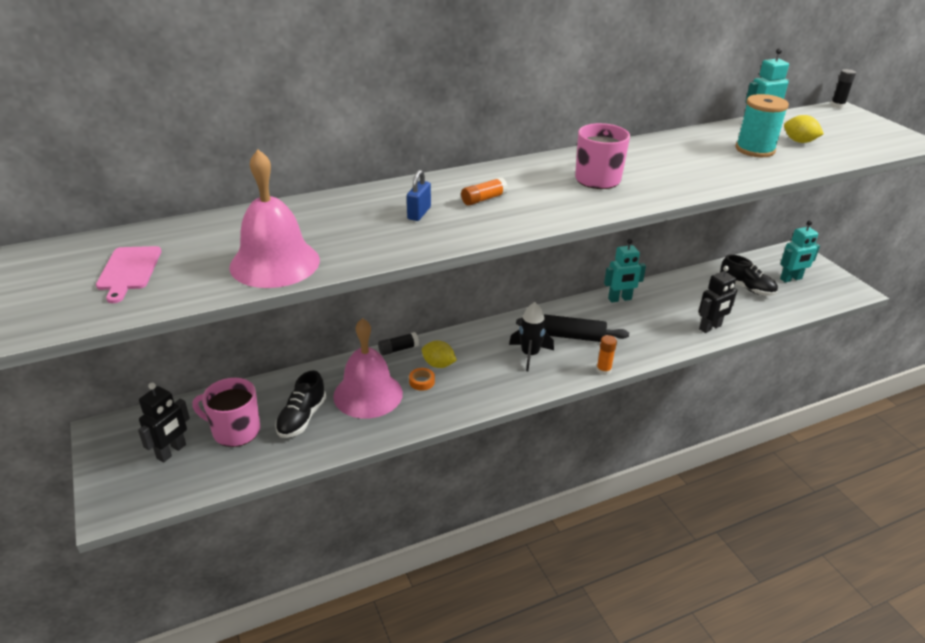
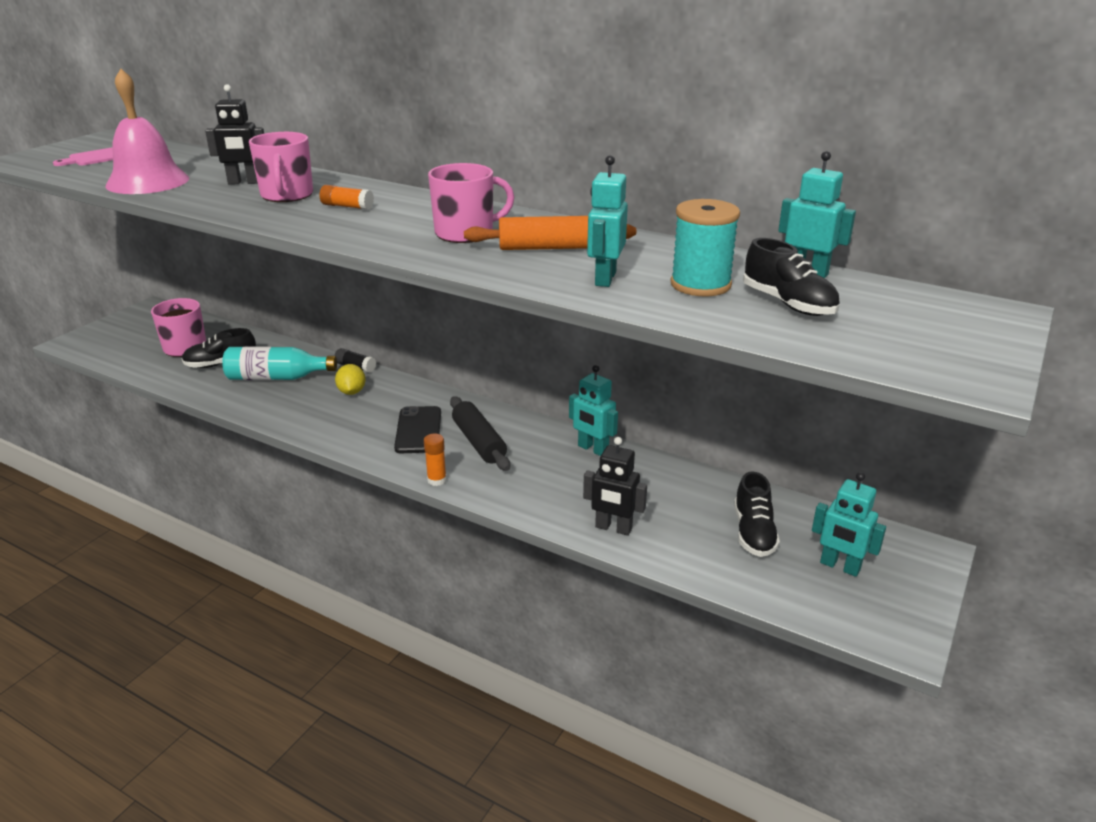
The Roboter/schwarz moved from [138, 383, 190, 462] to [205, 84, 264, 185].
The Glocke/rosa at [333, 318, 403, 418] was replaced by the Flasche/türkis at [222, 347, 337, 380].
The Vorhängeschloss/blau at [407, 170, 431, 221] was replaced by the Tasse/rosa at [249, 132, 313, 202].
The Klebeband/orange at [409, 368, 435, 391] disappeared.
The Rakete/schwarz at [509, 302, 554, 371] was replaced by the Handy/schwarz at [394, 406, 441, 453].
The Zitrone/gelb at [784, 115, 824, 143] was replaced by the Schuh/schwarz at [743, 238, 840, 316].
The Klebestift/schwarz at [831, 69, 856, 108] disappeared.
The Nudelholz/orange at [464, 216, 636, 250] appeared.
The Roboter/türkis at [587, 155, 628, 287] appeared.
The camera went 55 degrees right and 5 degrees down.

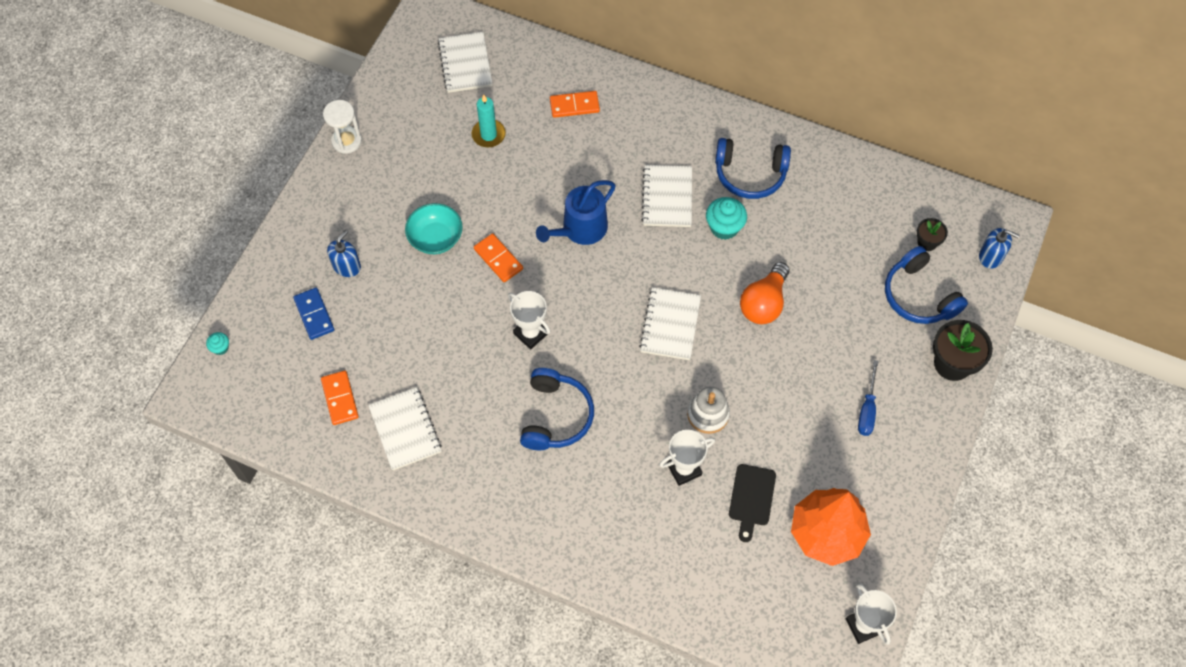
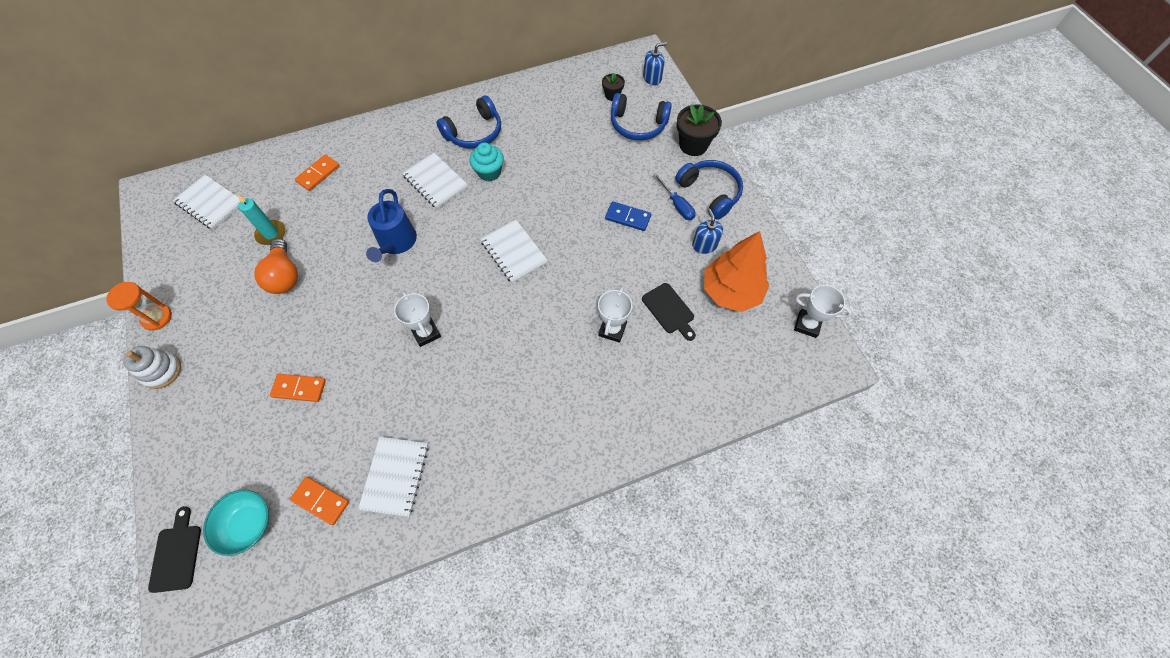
The Muffin/türkis at [206, 332, 229, 355] was replaced by the Schneidebrett/schwarz at [148, 506, 201, 593].
The Dominostein/blau moved from [293, 288, 334, 340] to [605, 201, 651, 231].
The Sanduhr/weiß at [323, 100, 362, 154] became the Sanduhr/orange at [106, 282, 172, 331].
The Seifenspender/blau moved from [327, 230, 361, 277] to [692, 209, 723, 254].
The Notizbuch/weiß at [368, 387, 442, 470] turned 75 degrees clockwise.
The Schüssel/türkis moved from [405, 203, 463, 254] to [203, 490, 269, 556].
The Dominostein/orange moved from [474, 233, 523, 282] to [270, 374, 326, 402].
The Pokal/weiß at [508, 291, 550, 349] turned 60 degrees clockwise.
The Kopfhörer/blau moved from [520, 368, 594, 450] to [675, 160, 743, 220].
The Stapelspielzeug/weiß moved from [687, 387, 730, 434] to [123, 346, 181, 389].
The Glühbirne/orange moved from [740, 262, 789, 324] to [254, 239, 298, 294].
The camera went 45 degrees left and 0 degrees up.

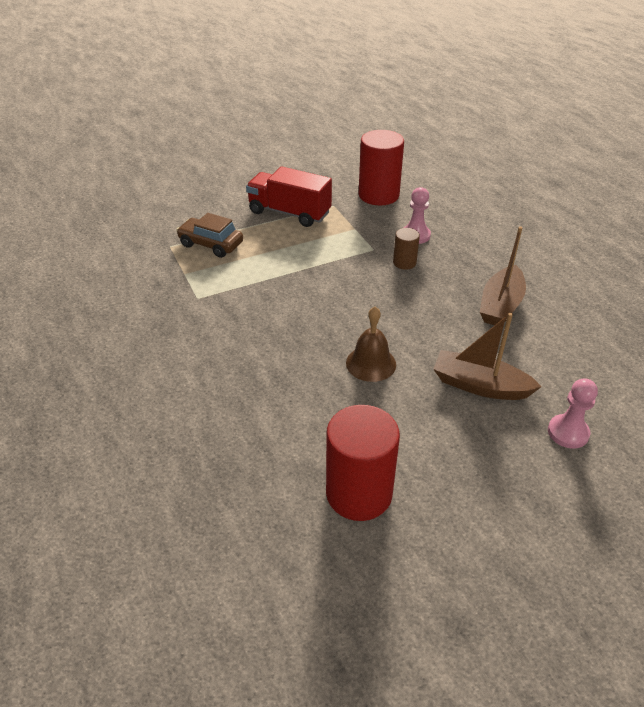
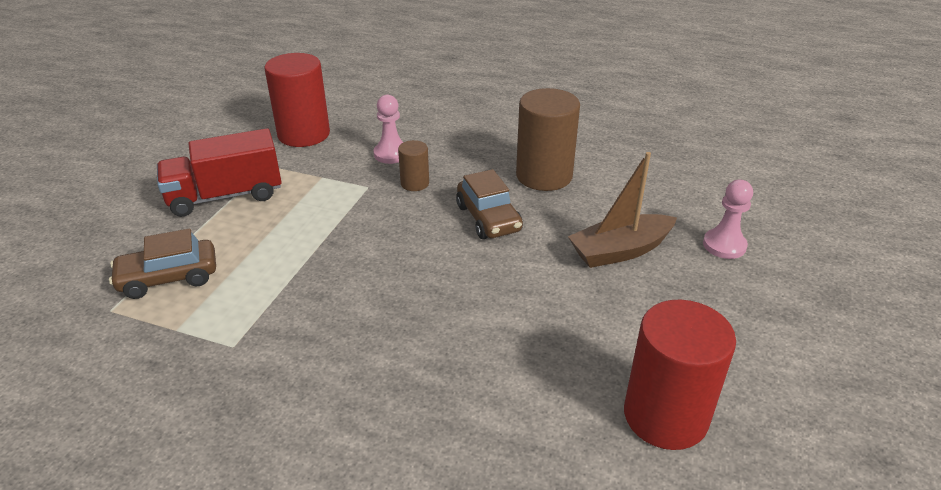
The Glocke/braun at [346, 307, 396, 382] disappeared.
The Boot/braun at [480, 226, 526, 325] was replaced by the Vollzylinder/braun at [516, 88, 580, 191].
The Auto/braun at [456, 169, 523, 239] appeared.
The camera went 45 degrees left and 5 degrees down.

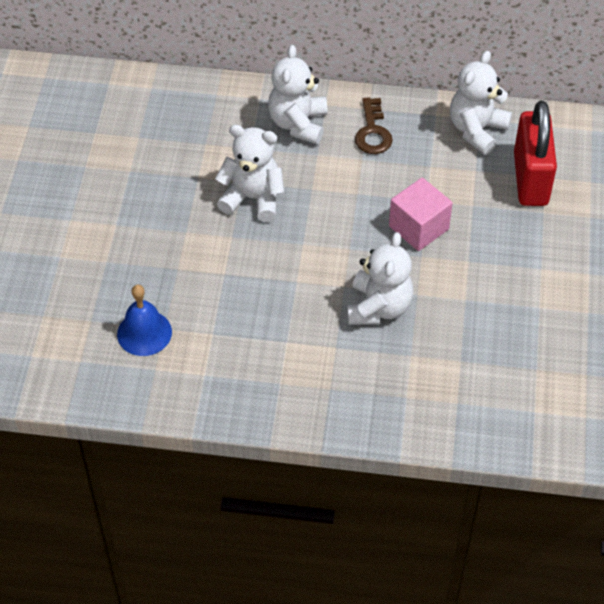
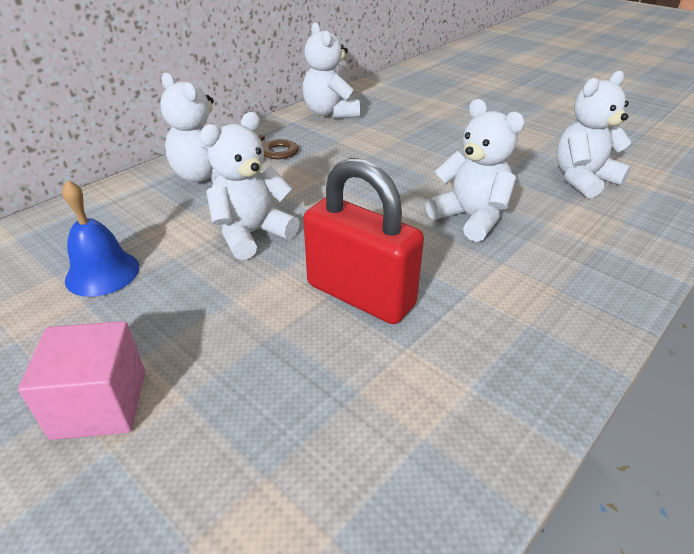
The Glocke/blau moved from [117, 285, 172, 356] to [62, 180, 140, 297].
The Kubus/rosa moved from [389, 178, 453, 251] to [18, 321, 145, 440].
The Vorhängeschloss/rot moved from [514, 101, 557, 206] to [303, 158, 424, 324].
The Teddybär/weiß at [556, 71, 632, 198] appeared.
The camera went 55 degrees left and 15 degrees down.

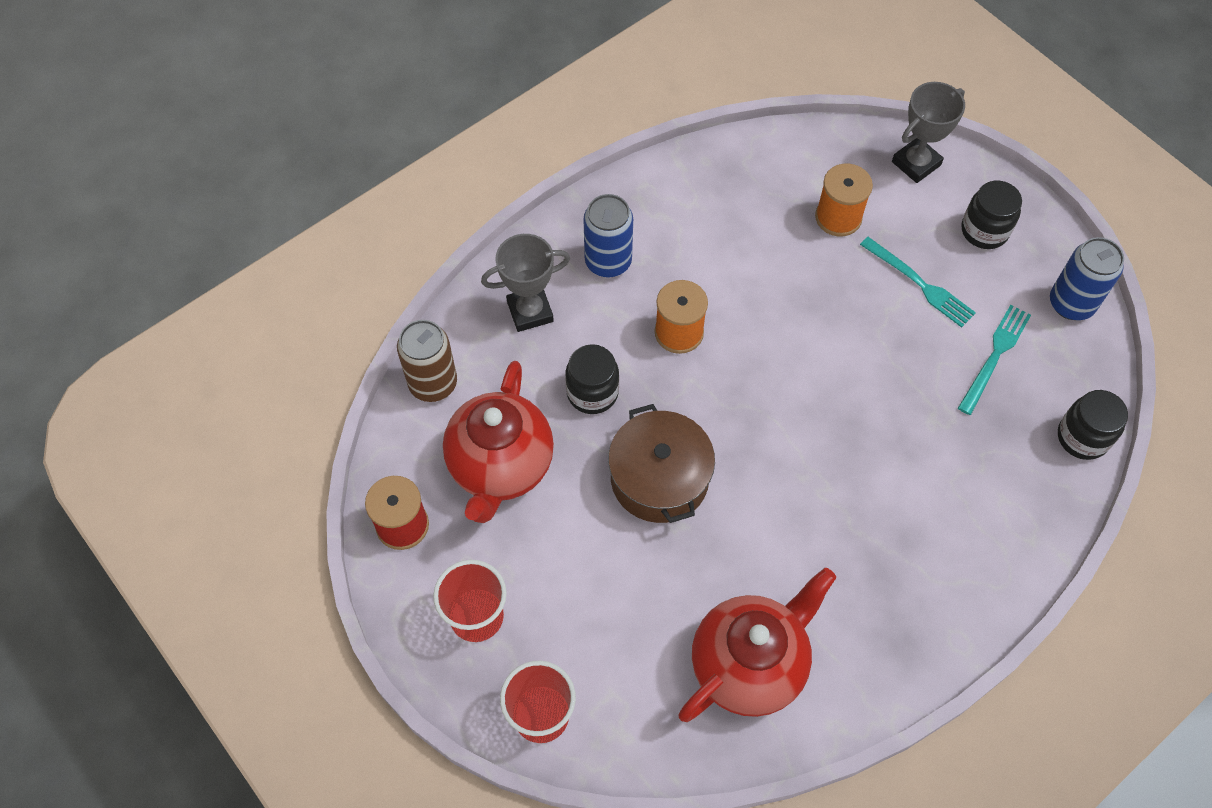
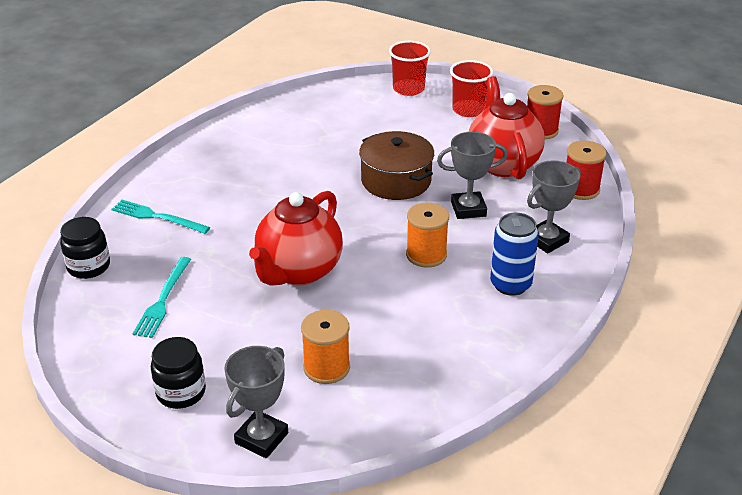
The Dose/braun at [397, 320, 457, 402] was replaced by the Garnrolle/rot at [566, 140, 607, 200].
The Einmachglas/schwarz at [565, 344, 619, 414] was replaced by the Pokal/grau at [437, 132, 508, 219].
The Teekanne/rot moved from [678, 568, 836, 722] to [249, 191, 343, 286].
The Gabel/türkis moved from [860, 237, 976, 328] to [112, 200, 210, 234].
The Dose/blau at [1050, 237, 1124, 320] disappeared.
The camera went 160 degrees right and 25 degrees down.

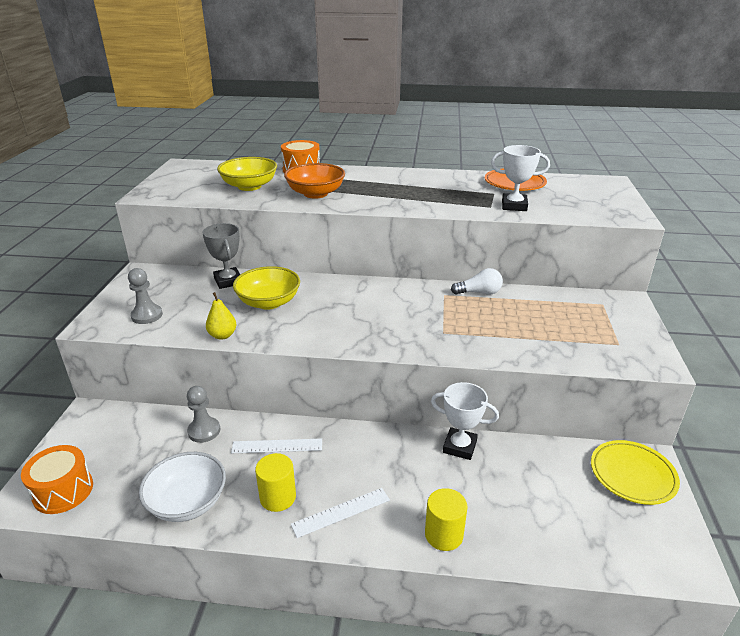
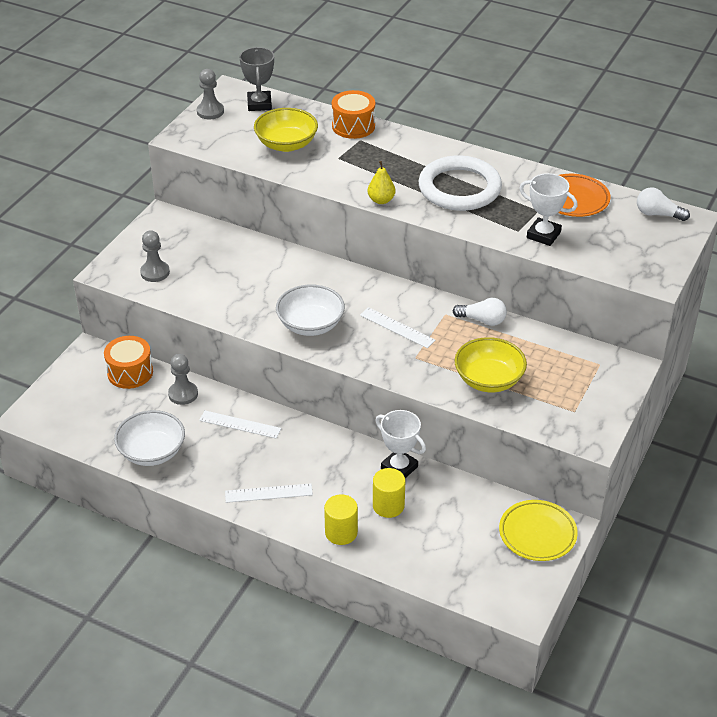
The Trommel/orange moved from [21, 445, 93, 514] to [104, 336, 153, 389].
The Pokal/grau moved from [202, 223, 240, 289] to [239, 47, 274, 111].
The Birne/gelb moved from [206, 292, 236, 340] to [368, 161, 395, 204].
The Schüssel/gelb moved from [233, 266, 300, 310] to [455, 337, 527, 392].
The Vollzylinder/gelb moved from [255, 453, 296, 512] to [373, 468, 405, 518].
The Schüssel/orange at [284, 163, 345, 199] disappeared.
The Bauer/grau at [197, 69, 224, 119] appeared.
The Schüssel/weiß at [276, 284, 345, 336] appeared.
The Lineal/weiß at [360, 307, 436, 348] appeared.
The Ring/weiß at [418, 156, 502, 211] appeared.
The Glühbirne/weiß at [637, 187, 690, 221] appeared.
The camera went 20 degrees right and 10 degrees up.

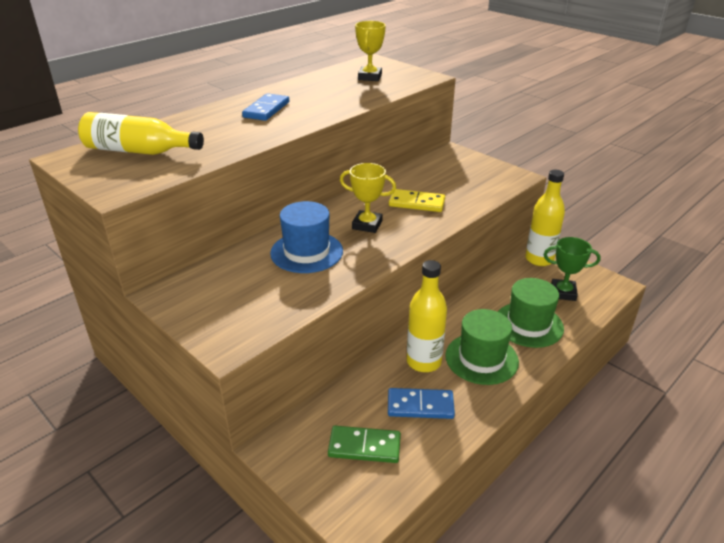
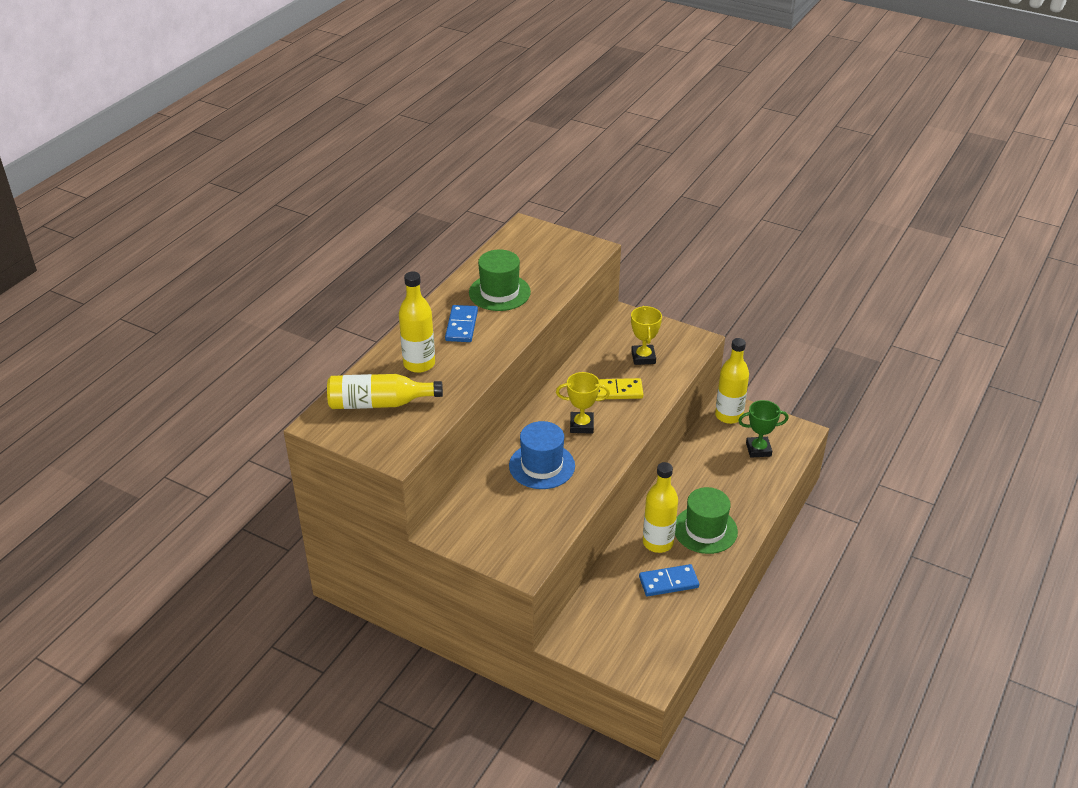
The Dominostein/grün at [328, 426, 401, 463] disappeared.
The Pokal/gelb moved from [355, 21, 386, 81] to [631, 306, 662, 365].
The Hut/grün moved from [498, 278, 564, 348] to [469, 249, 531, 311].
The Flasche/gelb at [399, 272, 435, 373] appeared.
The camera went 15 degrees left and 5 degrees up.

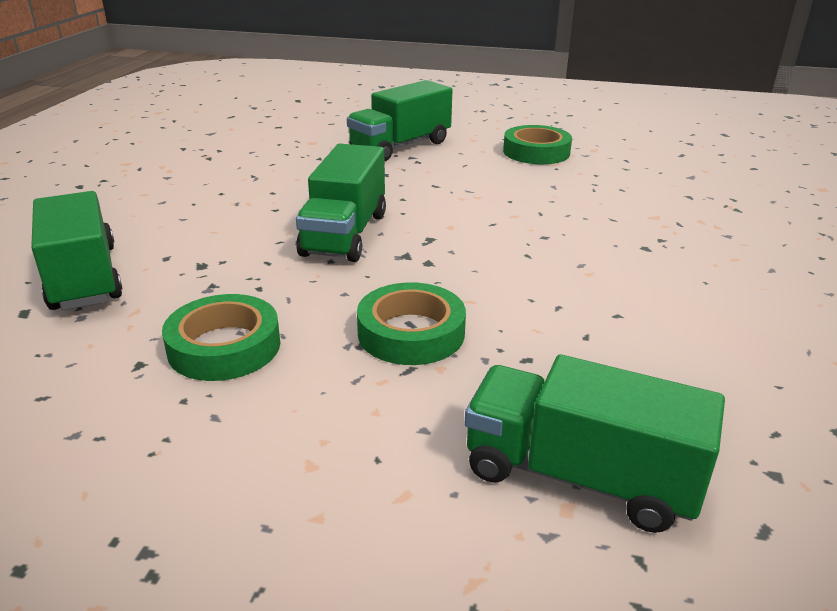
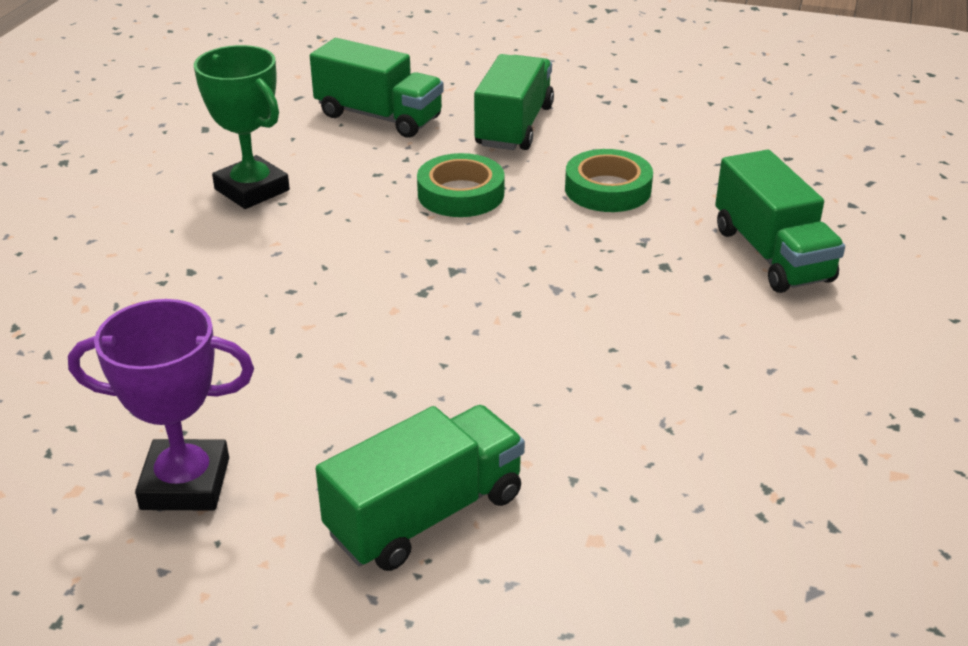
The Lastwagen/grün moved from [296, 144, 386, 262] to [474, 54, 554, 150].
The Klebeband/grün at [503, 125, 572, 164] was replaced by the Pokal/lila at [68, 299, 254, 510].
The Pokal/grün at [194, 45, 290, 209] appeared.
The camera went 175 degrees left and 5 degrees up.

